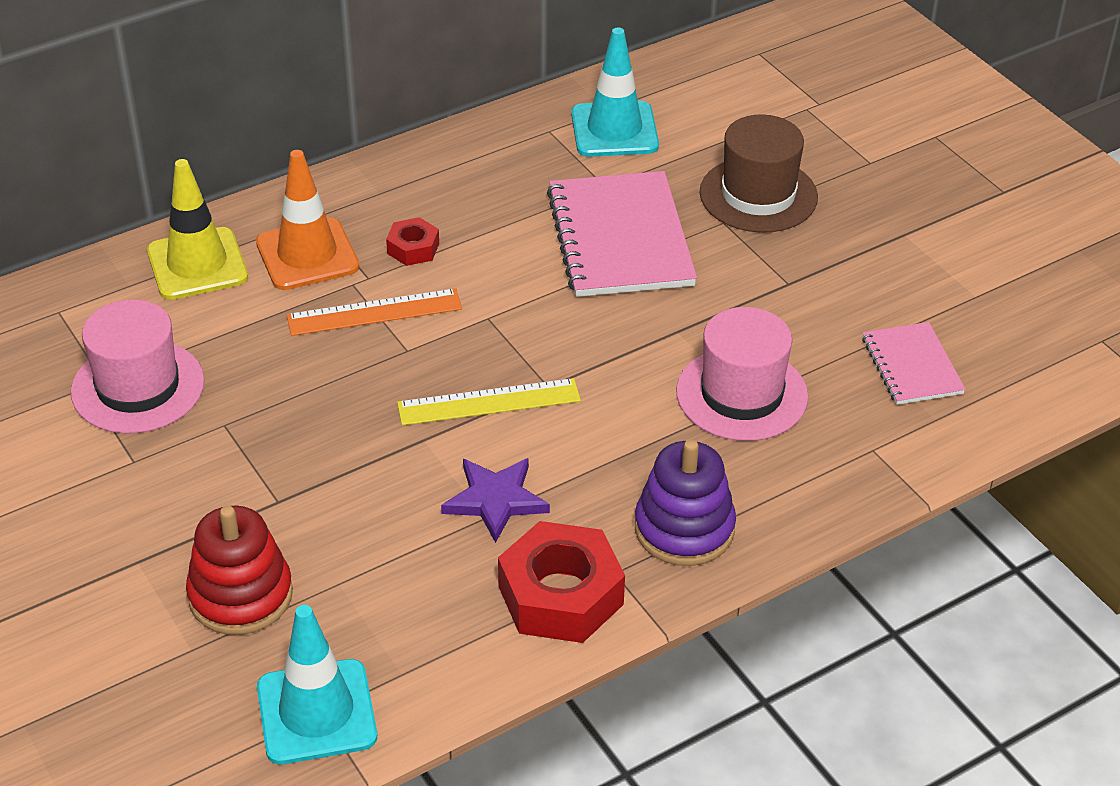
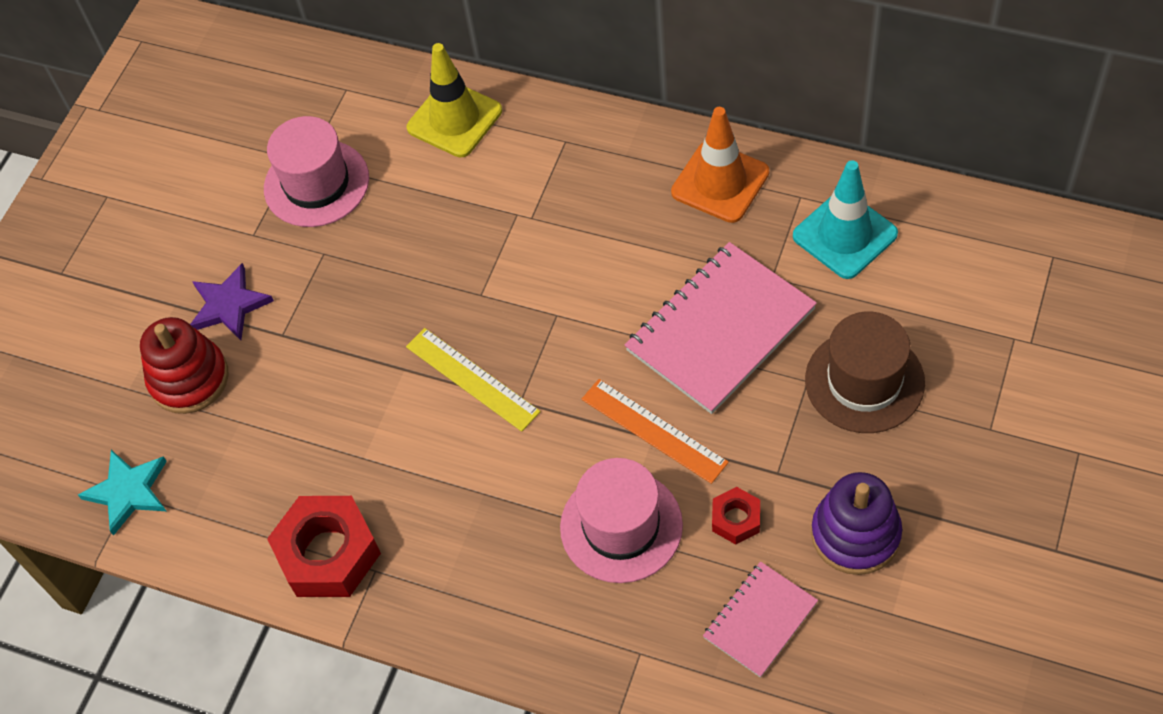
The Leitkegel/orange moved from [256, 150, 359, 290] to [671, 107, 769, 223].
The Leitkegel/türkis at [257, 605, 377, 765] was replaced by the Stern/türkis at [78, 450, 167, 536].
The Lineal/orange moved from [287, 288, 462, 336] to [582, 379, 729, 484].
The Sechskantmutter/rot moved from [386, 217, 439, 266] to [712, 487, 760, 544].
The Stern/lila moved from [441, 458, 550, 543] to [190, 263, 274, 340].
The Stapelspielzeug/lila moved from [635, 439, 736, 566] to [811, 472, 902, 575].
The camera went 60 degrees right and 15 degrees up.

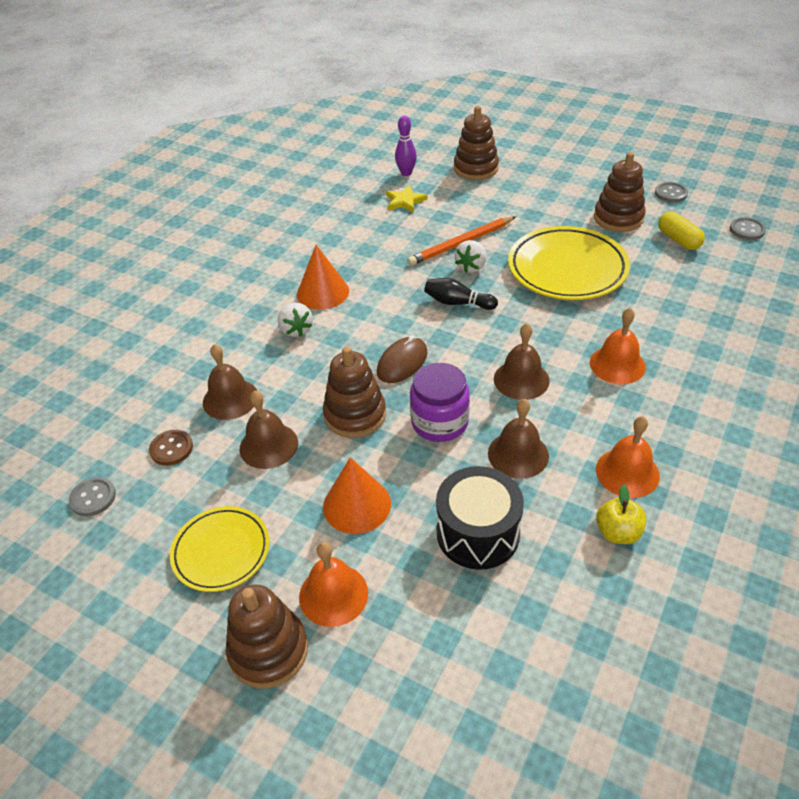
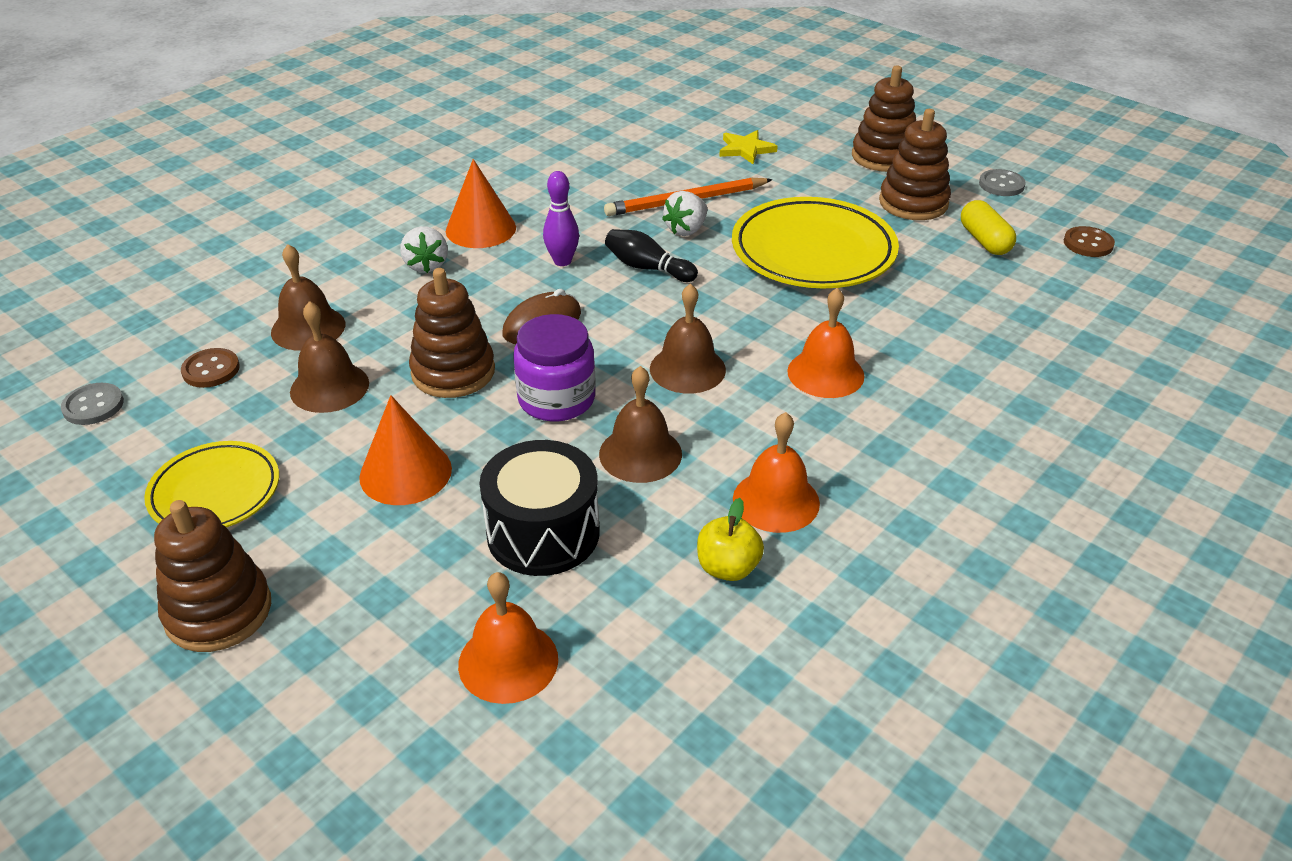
The Glocke/orange moved from [299, 542, 368, 627] to [458, 572, 558, 704].
The Stern/gelb moved from [386, 185, 427, 213] to [719, 130, 778, 164].
The Bowlingkegel/lila moved from [395, 116, 417, 176] to [543, 171, 579, 266].
The Stapelspielzeug/braun moved from [454, 106, 499, 180] to [852, 66, 916, 172].
The Knopf/grau at [730, 217, 766, 240] became the Knopf/braun at [1064, 226, 1115, 257].
The camera went 10 degrees right and 5 degrees down.

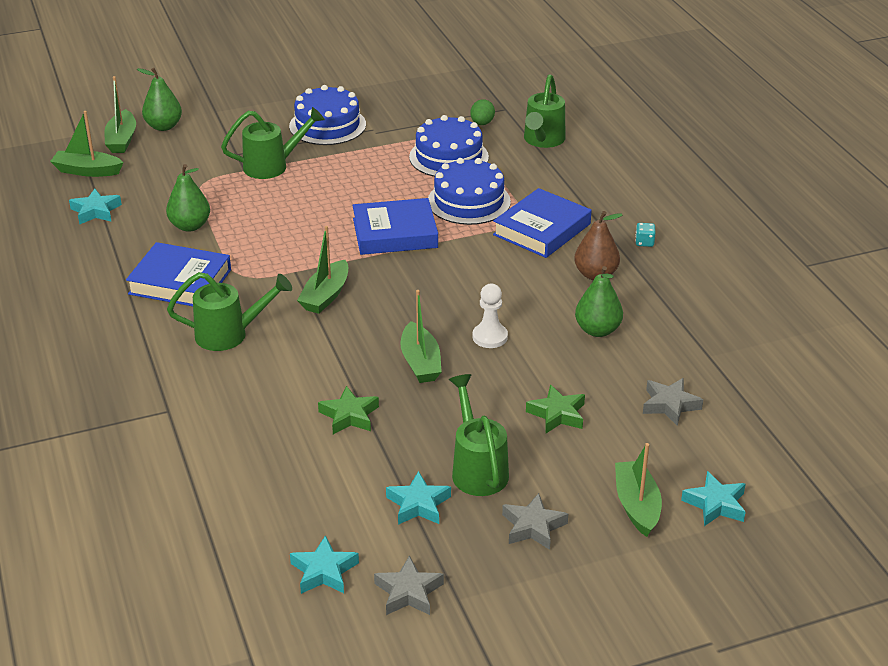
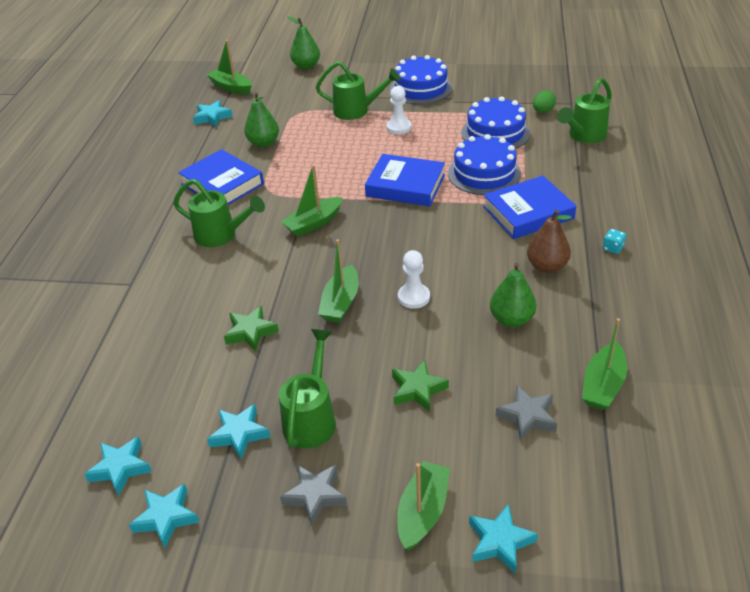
The Boot/grün moved from [104, 76, 136, 153] to [582, 318, 627, 410].
The Stern/grau at [374, 555, 444, 615] became the Stern/türkis at [129, 483, 199, 548].
The Bauer/weiß at [387, 86, 412, 134] appeared.
The camera went 30 degrees right and 5 degrees up.

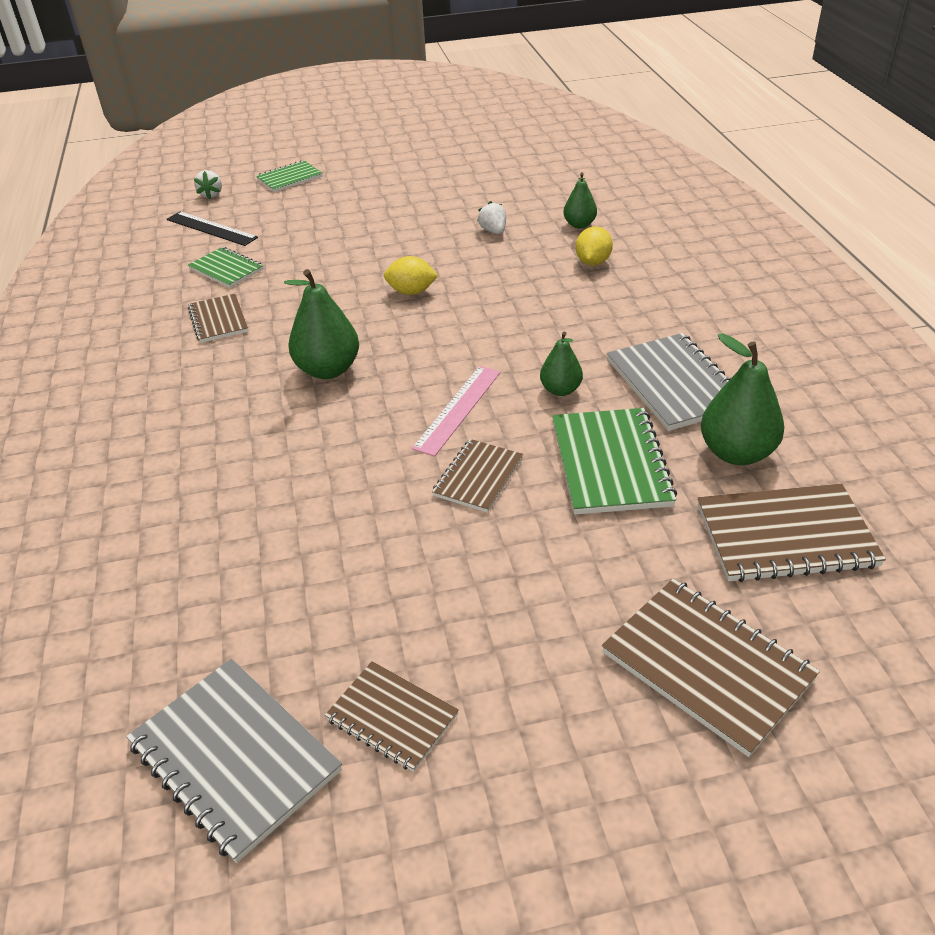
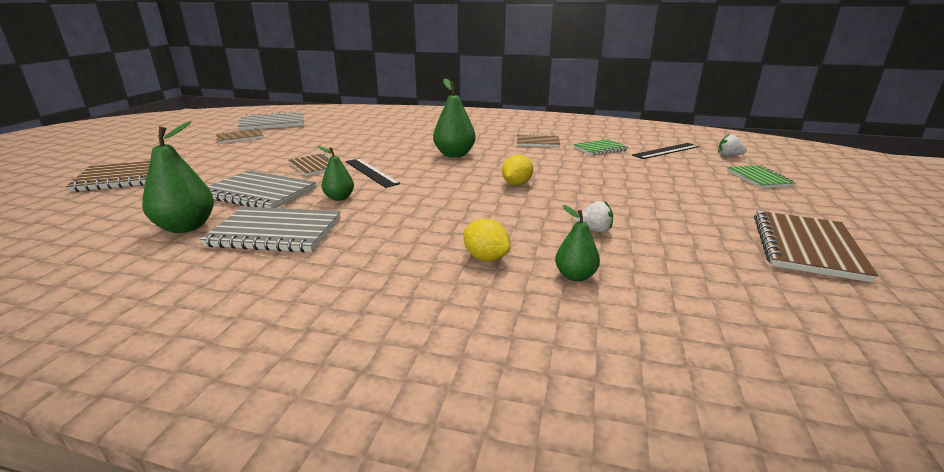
The Lineal/rosa at [412, 366, 501, 456] became the Lineal/schwarz at [345, 159, 400, 188].
The Notizbuch/grün at [552, 408, 677, 515] became the Notizbuch/grau at [207, 170, 316, 208].
The Notizbuch/braun moved from [698, 484, 886, 582] to [754, 211, 878, 283].
The camera went 115 degrees right and 15 degrees down.

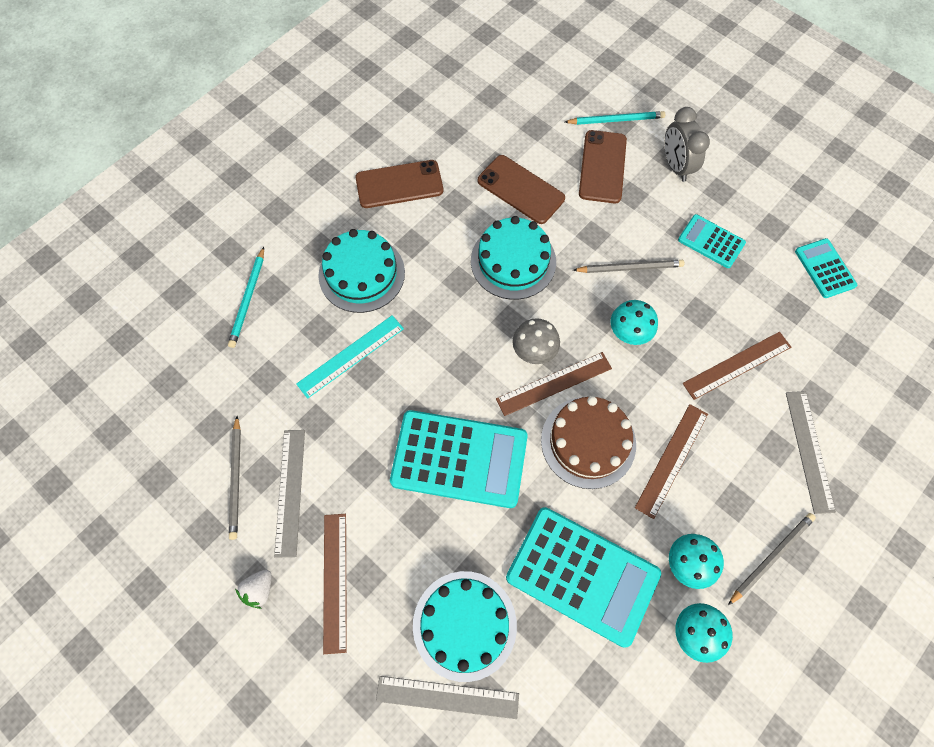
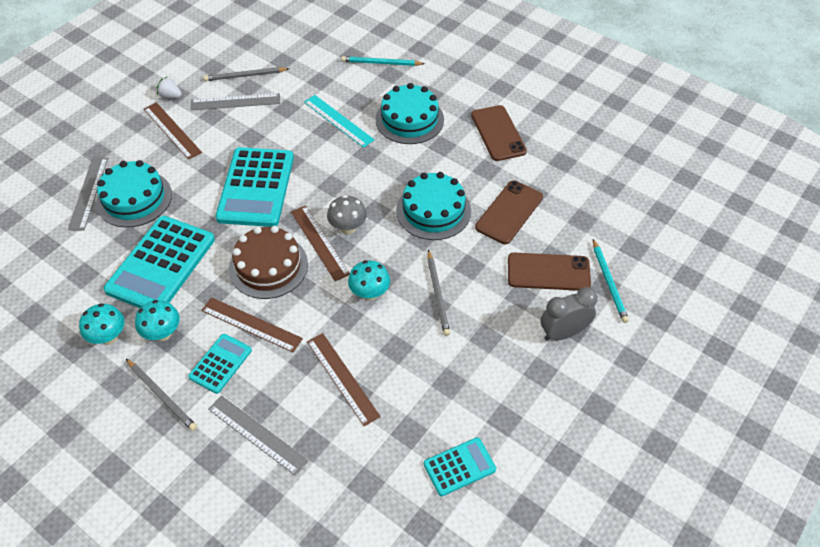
The Lineal/braun at [323, 514, 347, 654] turned 60 degrees clockwise.
The Taschenrechner/türkis moved from [678, 214, 746, 268] to [188, 334, 252, 394].
The Lineal/grau at [786, 391, 836, 514] turned 45 degrees clockwise.
The camera went 85 degrees right and 15 degrees down.

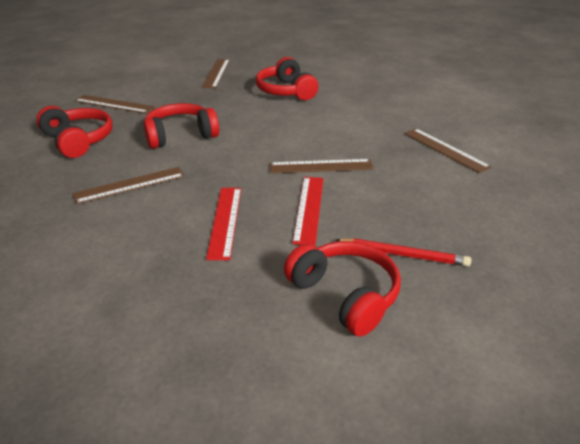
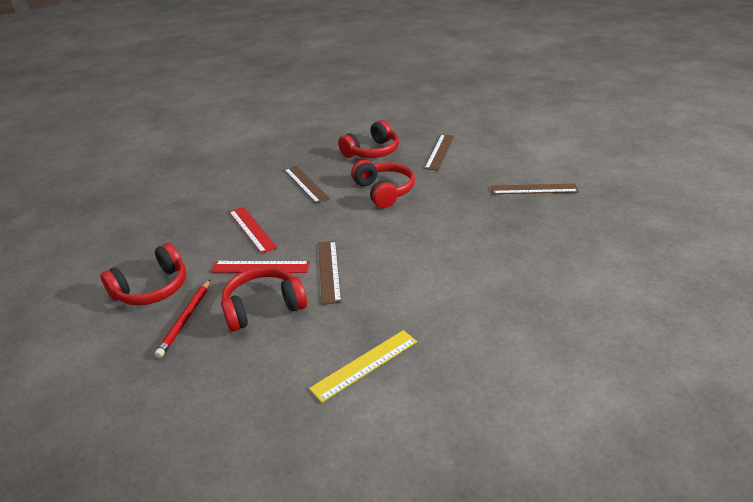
The Lineal/rot at [206, 188, 241, 260] turned 60 degrees clockwise.
The Kopfhörer/rot moved from [256, 57, 318, 100] to [221, 266, 307, 331].
The Lineal/braun at [404, 128, 492, 173] became the Lineal/gelb at [309, 330, 417, 403].
The camera went 90 degrees right and 0 degrees up.

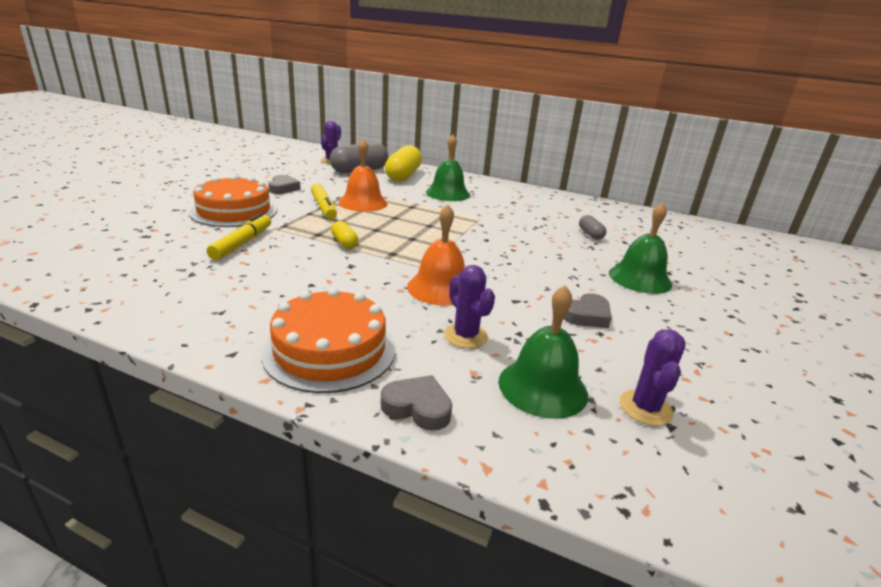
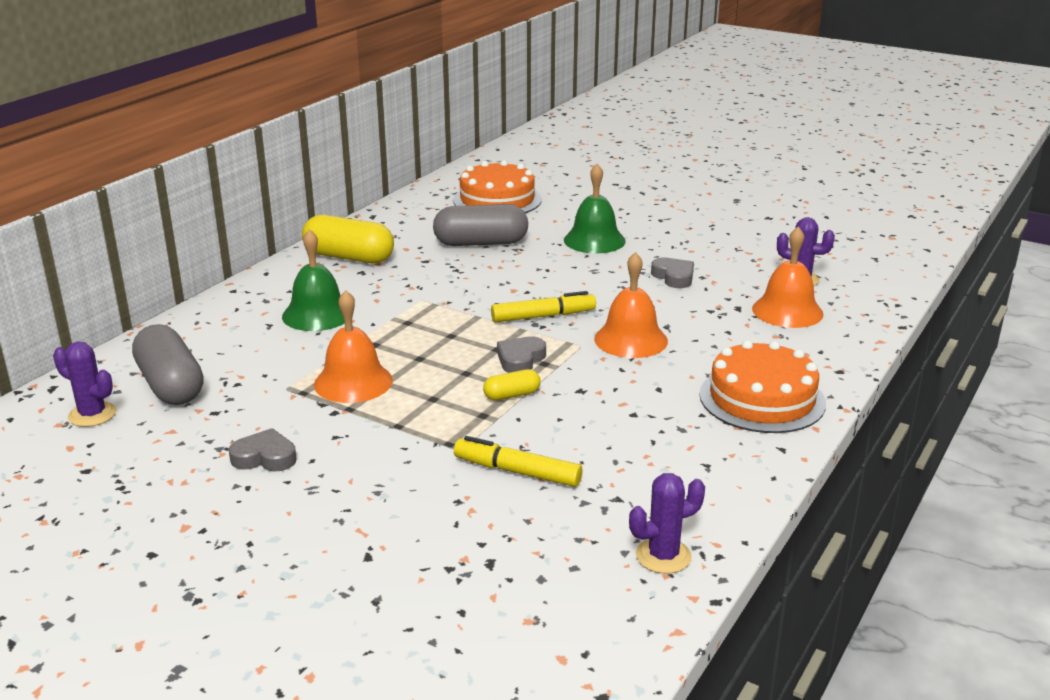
The Kuchen/orange moved from [189, 175, 277, 227] to [453, 160, 542, 213].
The Filzstift/gelb moved from [311, 183, 337, 219] to [491, 291, 596, 322].
The Herz/grau moved from [381, 375, 452, 431] to [497, 336, 546, 373].
The Kapsel/gelb moved from [385, 145, 422, 181] to [302, 215, 394, 263].
The Kaktus/lila moved from [444, 265, 495, 348] to [629, 473, 705, 574].
The Glocke/grün at [499, 285, 588, 419] became the Glocke/orange at [752, 227, 824, 328].
The Kapsel/grau at [579, 215, 606, 240] changed to 2.05 times the size.
The camera went 80 degrees left and 0 degrees up.

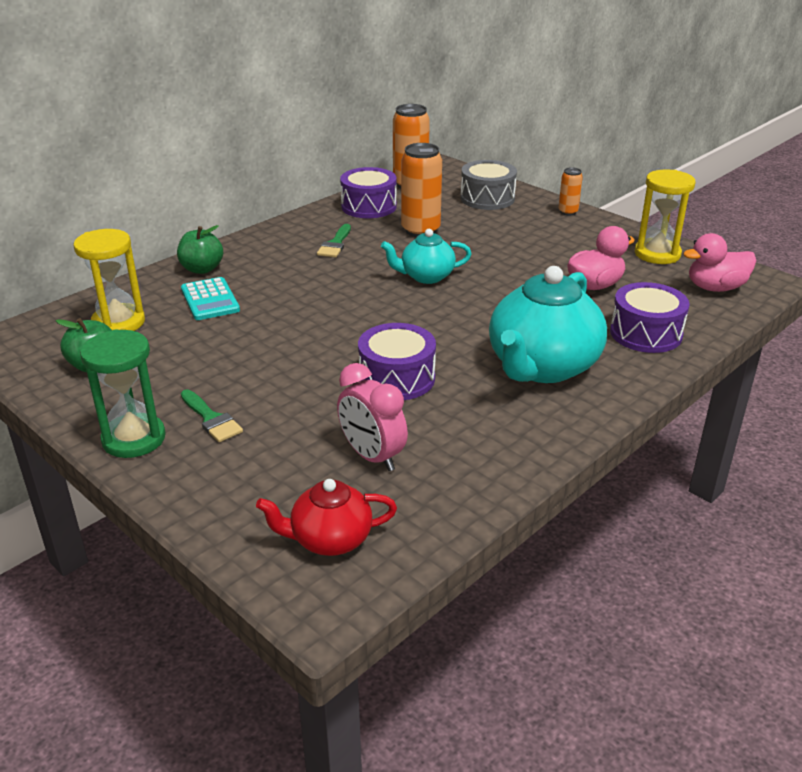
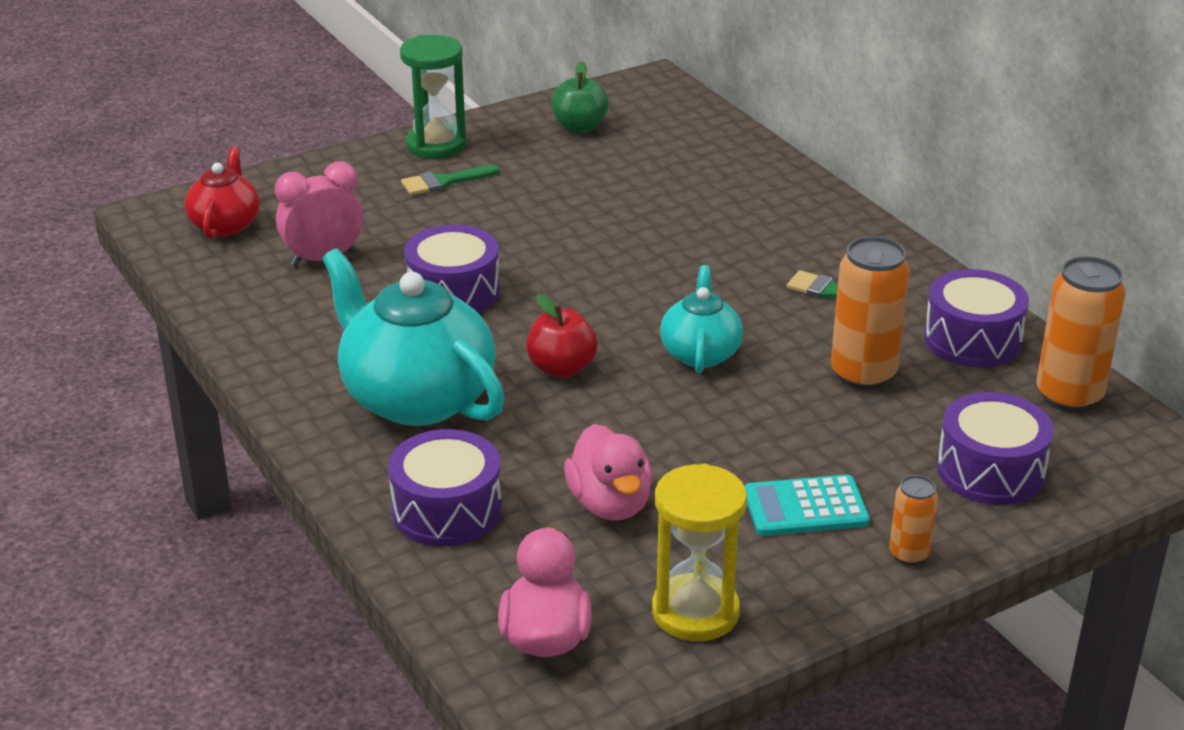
The Sanduhr/gelb at [74, 229, 145, 331] disappeared.
The Apfel/grün at [177, 225, 223, 274] disappeared.
The Taschenrechner/türkis moved from [181, 277, 240, 320] to [744, 475, 870, 536].
The Trommel/grau at [460, 160, 517, 210] became the Trommel/lila at [937, 392, 1054, 505].
The Apfel/rot at [526, 294, 598, 378] appeared.
The camera went 105 degrees right and 0 degrees up.

